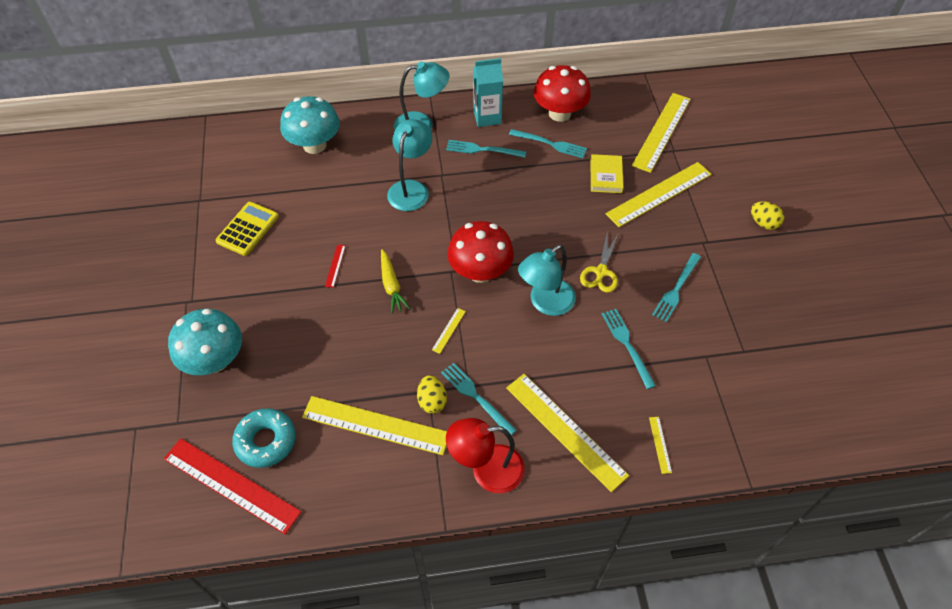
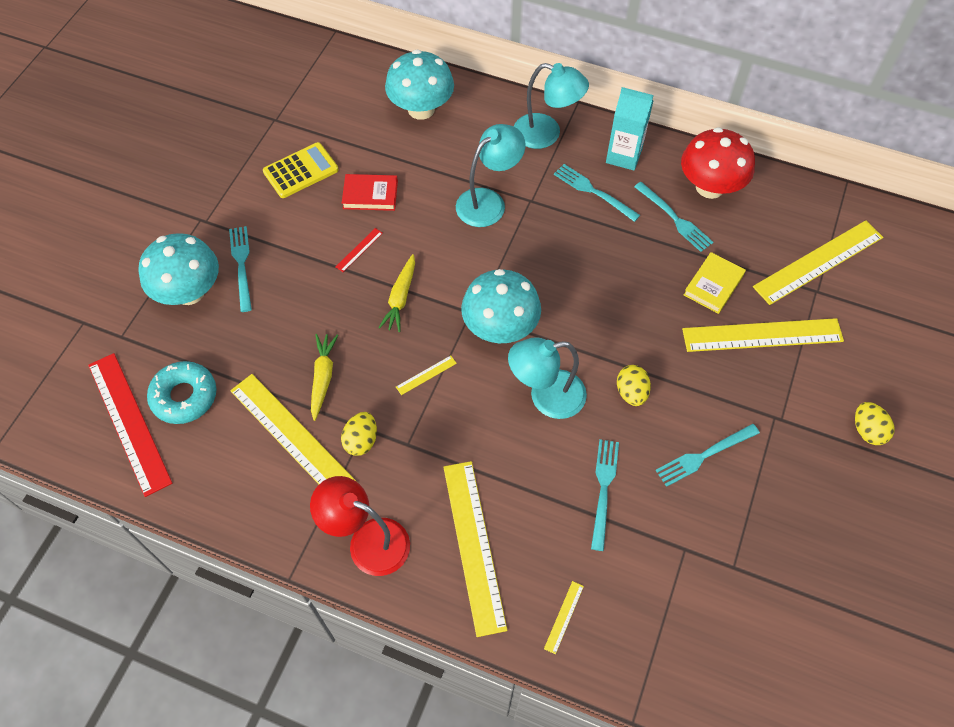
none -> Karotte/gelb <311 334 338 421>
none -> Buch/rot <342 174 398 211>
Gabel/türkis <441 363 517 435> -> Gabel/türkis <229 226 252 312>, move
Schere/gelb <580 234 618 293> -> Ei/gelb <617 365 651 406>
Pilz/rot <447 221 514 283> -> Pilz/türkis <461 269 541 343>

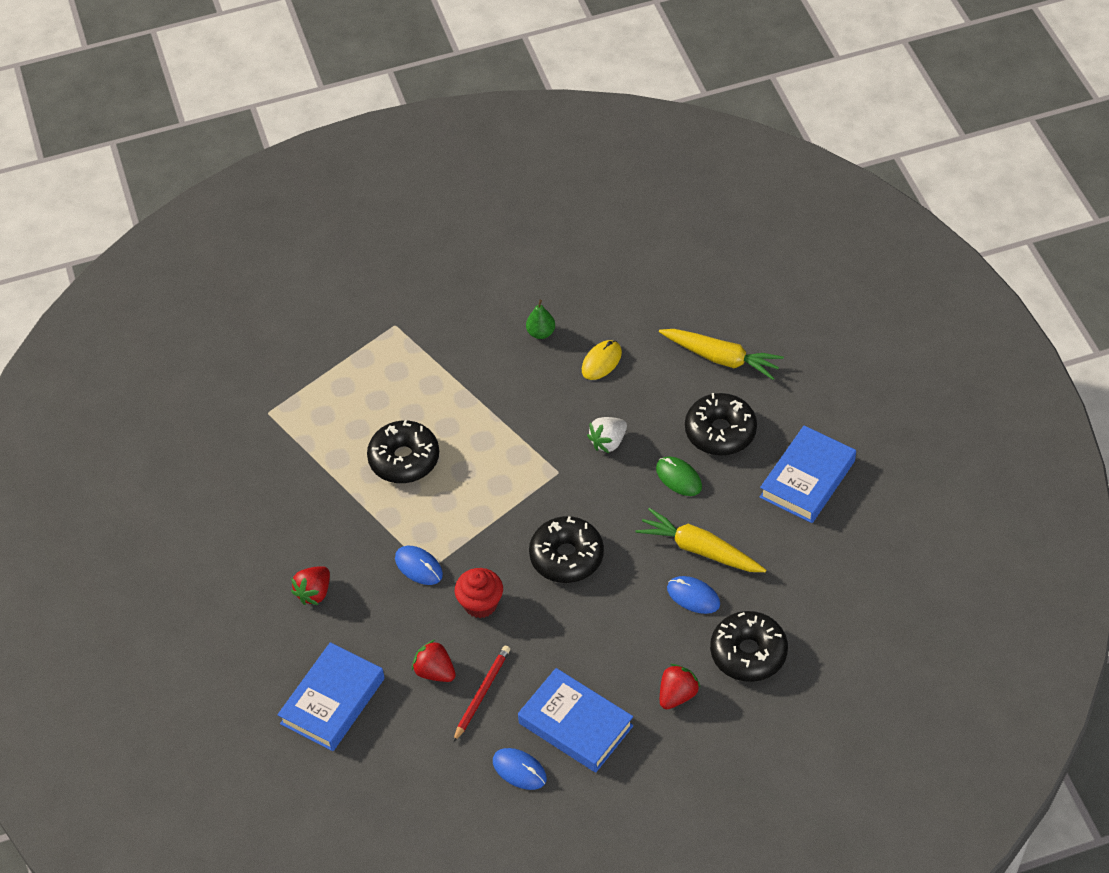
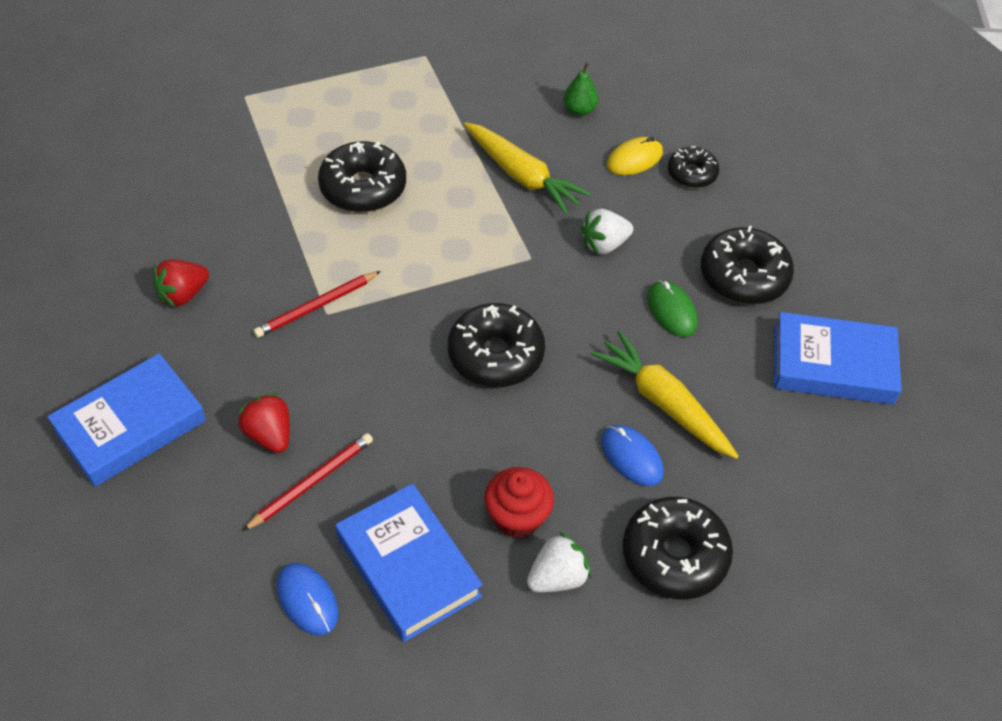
none -> Donut/schwarz <668 146 719 188>
Muffin/rot <455 568 503 618> -> Muffin/rot <484 467 554 538>, move
Karotte/gelb <659 329 784 380> -> Karotte/gelb <464 122 591 214>, move
Computermaus/blau <395 546 443 585> -> Bleistift/rot <253 271 381 338>
Erdbeere/rot <660 664 700 709> -> Erdbeere/weiß <527 532 591 592>
Buch/blau <760 425 856 523> -> Buch/blau <774 312 902 405>, 45 degrees clockwise

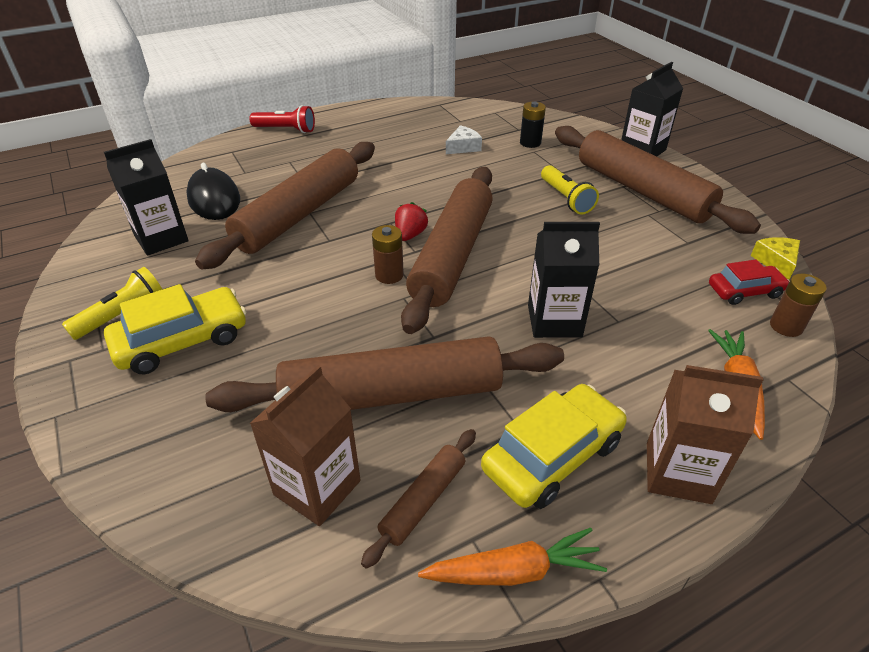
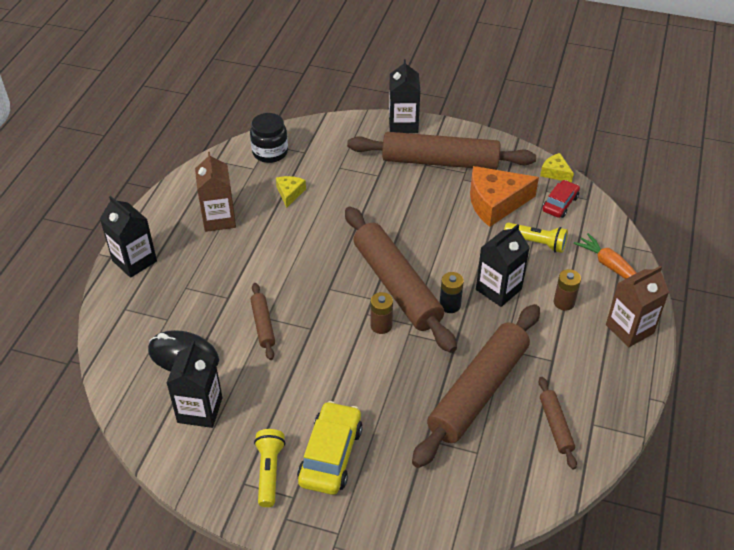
Erdbeere/rot <395 202 428 241> -> none
Karotte/orange <418 528 607 586> -> none
Auto/gelb <481 384 627 509> -> none
none -> Einmachglas/schwarz <250 113 288 163>
none -> Käse/orange <470 166 539 227>
Getränkekarton/braun <250 365 361 526> -> Getränkekarton/braun <195 152 236 232>, move
Batterie/schwarz <520 102 546 148> -> Batterie/schwarz <440 272 464 313>, move
Taschenlampe/gelb <541 165 599 215> -> Taschenlampe/gelb <504 222 568 253>, move
Batterie/braun <770 274 827 337> -> Batterie/braun <554 269 581 311>, move
Taschenlampe/rot <249 105 315 133> -> Getränkekarton/schwarz <100 196 157 278>
Käse/weiß <446 125 482 154> -> Käse/gelb <276 176 306 208>
Nudelholz/braun <195 142 375 270> -> Nudelholz/braun <251 283 275 360>, x0.45

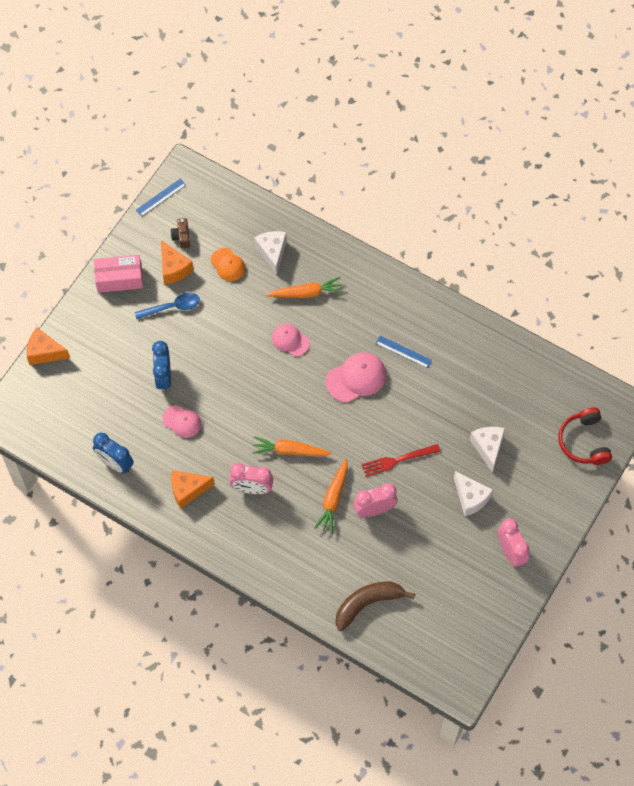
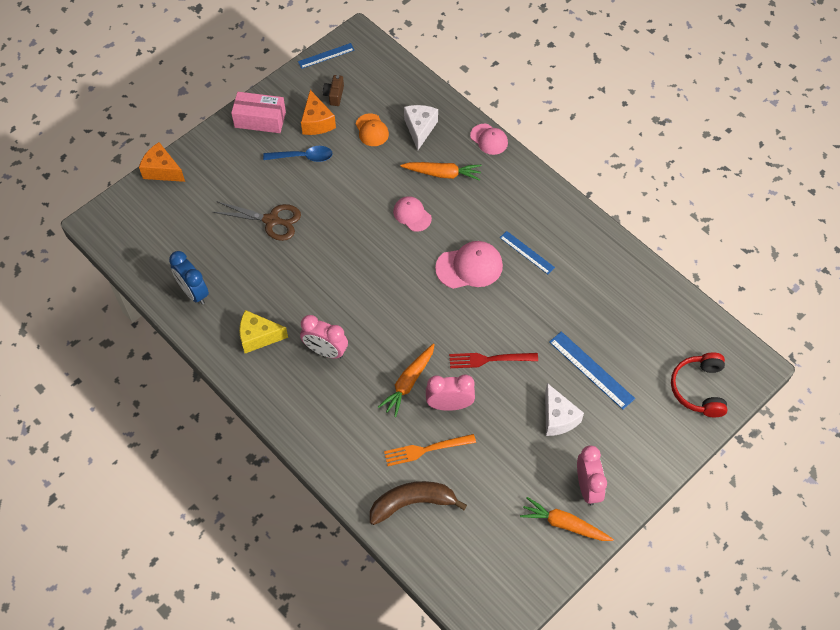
none -> Gabel/orange <384 434 476 466>
Kappe/rosa <162 405 201 438> -> Kappe/rosa <470 124 508 155>, move
Karotte/orange <252 436 332 456> -> Karotte/orange <520 497 614 541>, move
Wecker/blau <152 341 171 392> -> Schere/braun <213 201 301 241>
Käse/weiß <470 427 505 473> -> Lineal/blau <549 331 635 410>
Käse/orange <171 470 215 508> -> Käse/gelb <239 310 288 353>

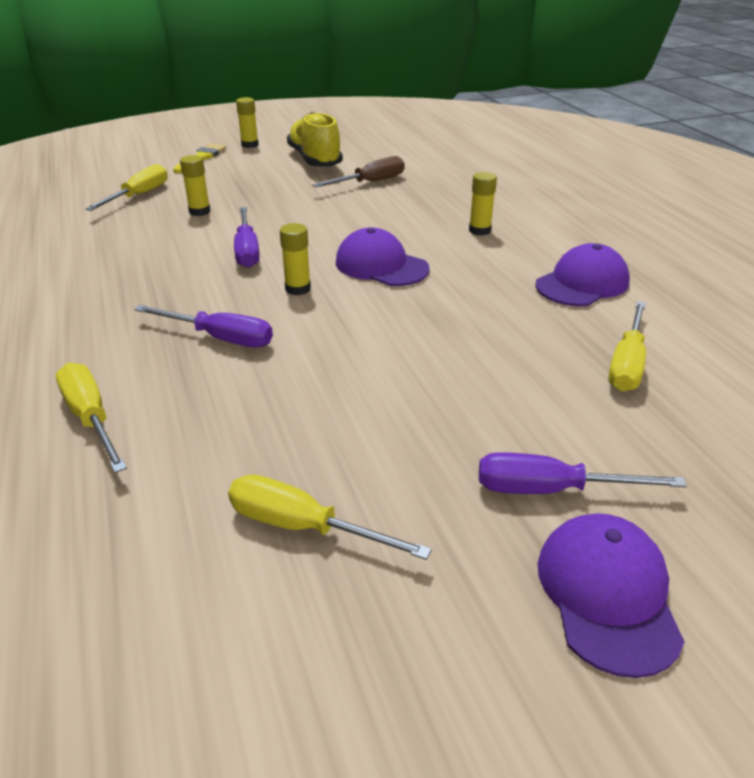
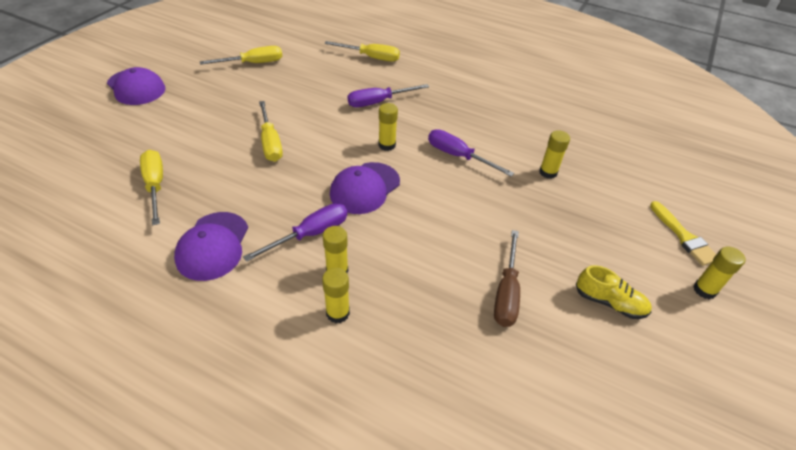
none -> Klebestift/gelb <322 268 350 323>
Schraubenzieher/gelb <86 164 168 211> -> Schraubenzieher/gelb <259 101 283 162>, move
Schraubenzieher/lila <479 452 687 494> -> Schraubenzieher/lila <243 203 347 262>, move
Kappe/lila <336 228 430 286> -> Kappe/lila <330 162 400 214>, 135 degrees clockwise
Schuh/gelb <287 112 343 167> -> Schuh/gelb <576 265 652 319>, x0.59

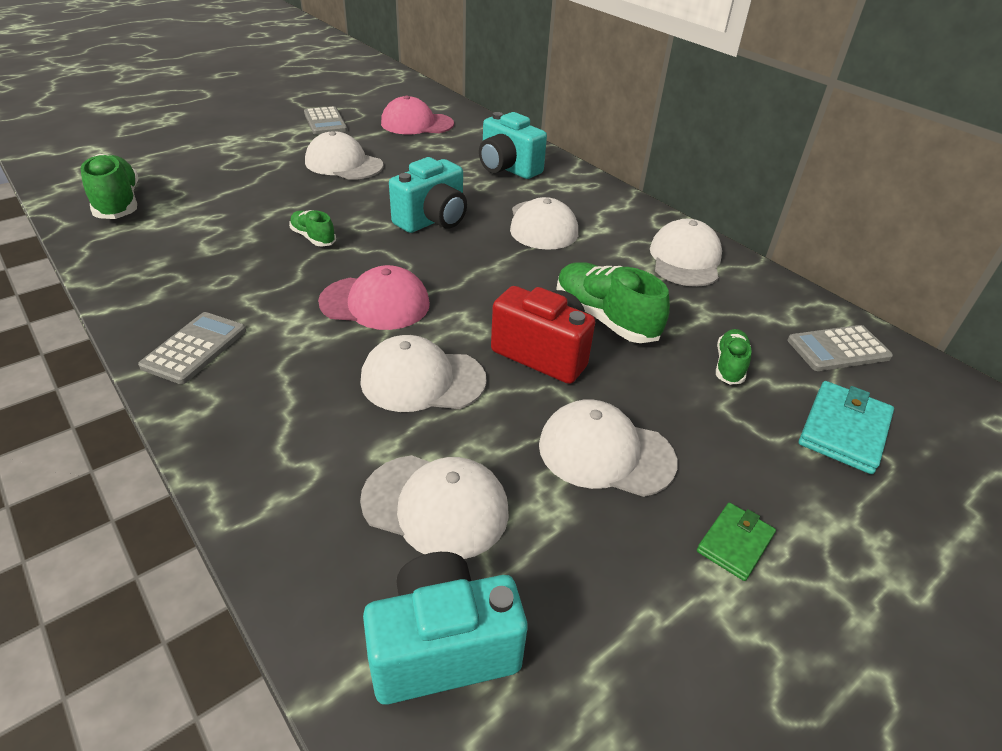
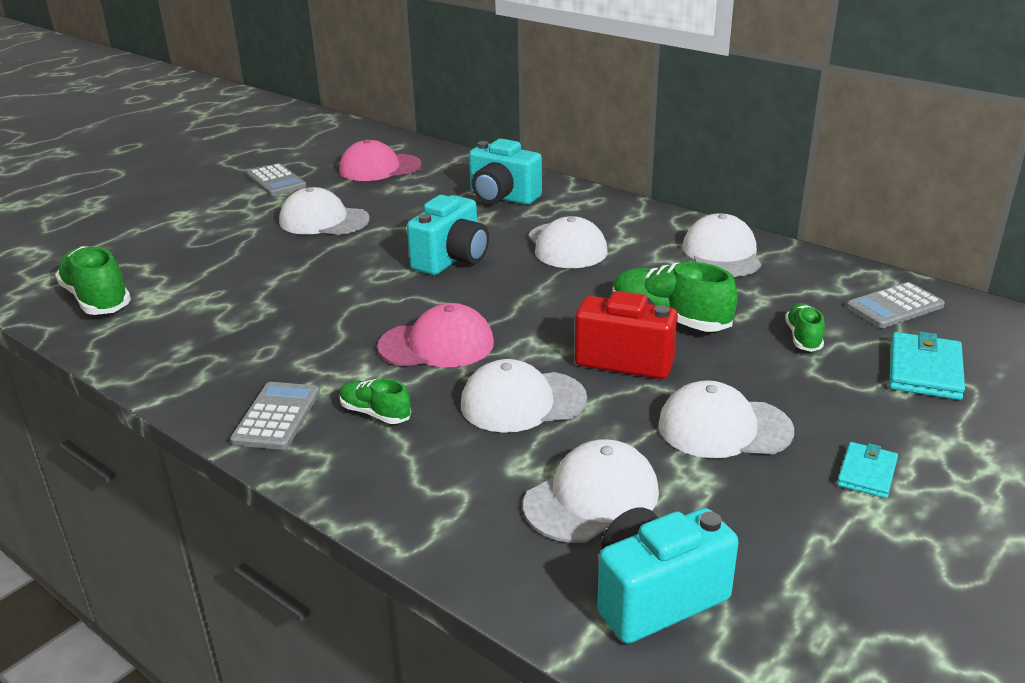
Schuh/grün <289 210 336 247> -> Schuh/grün <340 378 411 424>, move
Geldbörse/grün <697 503 776 581> -> Geldbörse/türkis <837 442 898 498>
Kappe/weiß <360 455 509 559> -> Kappe/weiß <523 439 659 543>, 45 degrees counterclockwise

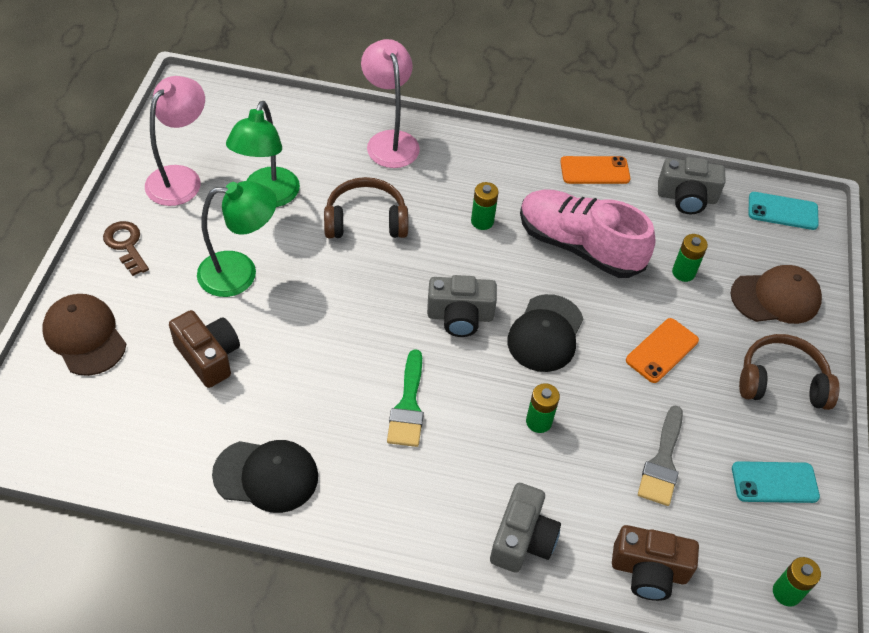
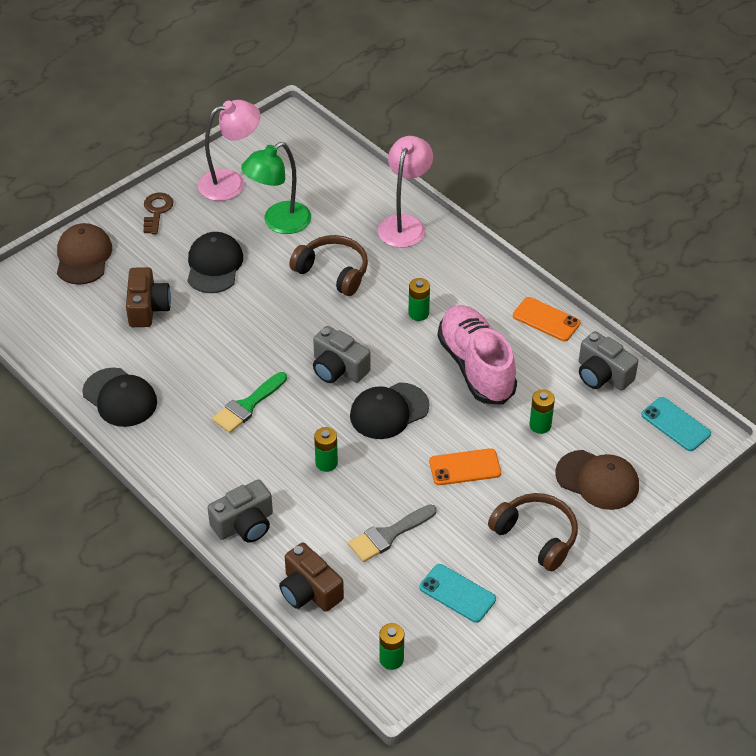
Lampe/grün <197 181 277 297> -> Kappe/schwarz <187 232 243 293>

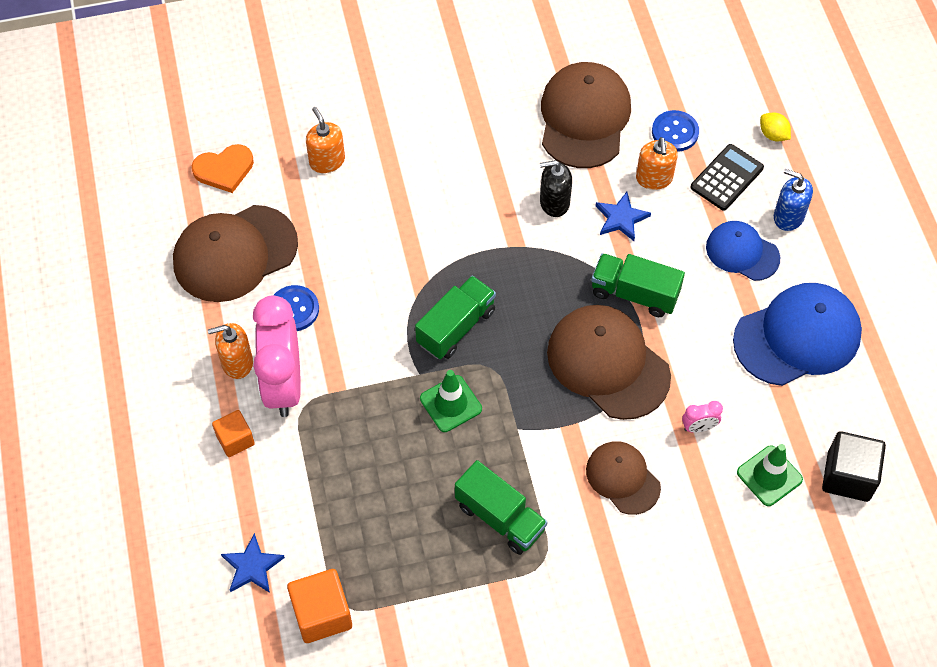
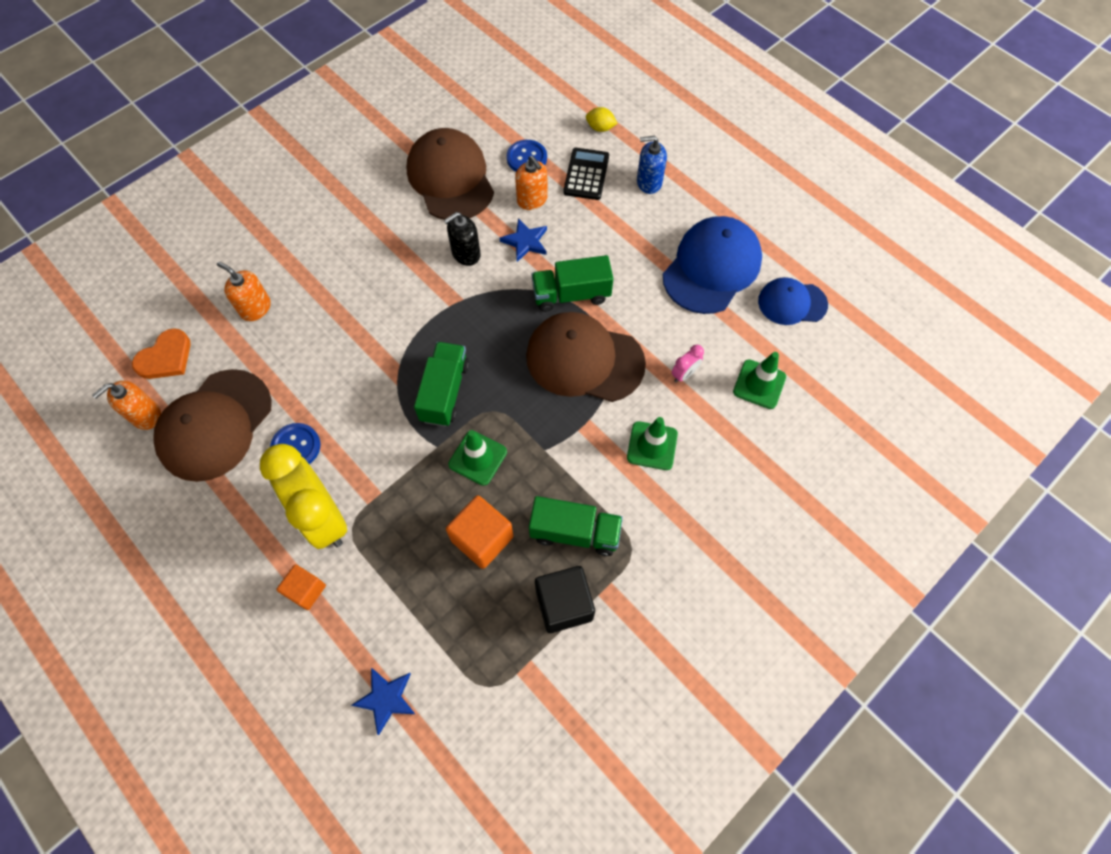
Seifenspender/orange <208 323 253 379> -> Seifenspender/orange <92 381 161 430>, move
Kubus/orange <287 569 352 643> -> Kubus/orange <446 495 514 569>, move
Kappe/blau <706 221 780 281> -> Kappe/blau <758 277 828 325>, move
Kubus/schwarz <822 431 886 502> -> Kubus/schwarz <535 566 595 633>, move
Kappe/braun <586 441 661 515> -> Leitkegel/grün <627 417 678 470>
Wecker/rosa <253 295 301 417> -> Wecker/gelb <260 444 347 549>

